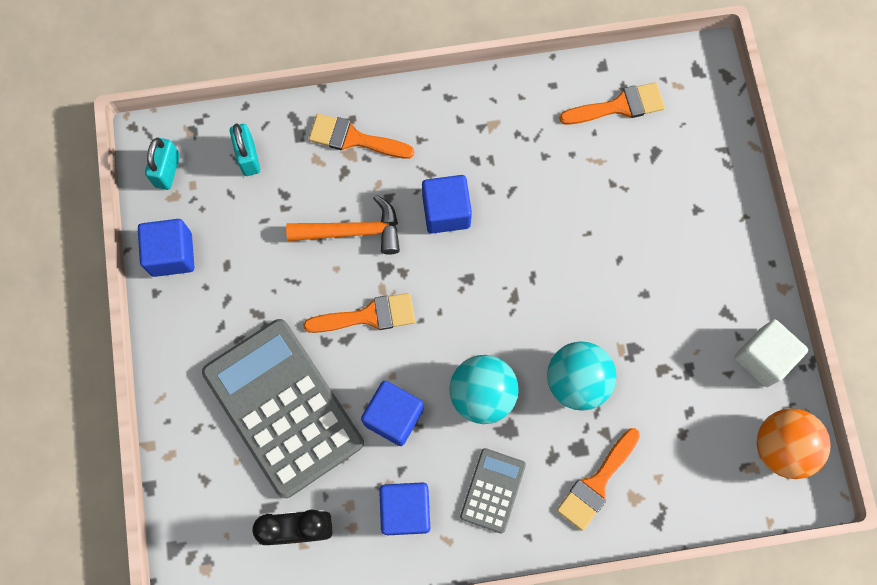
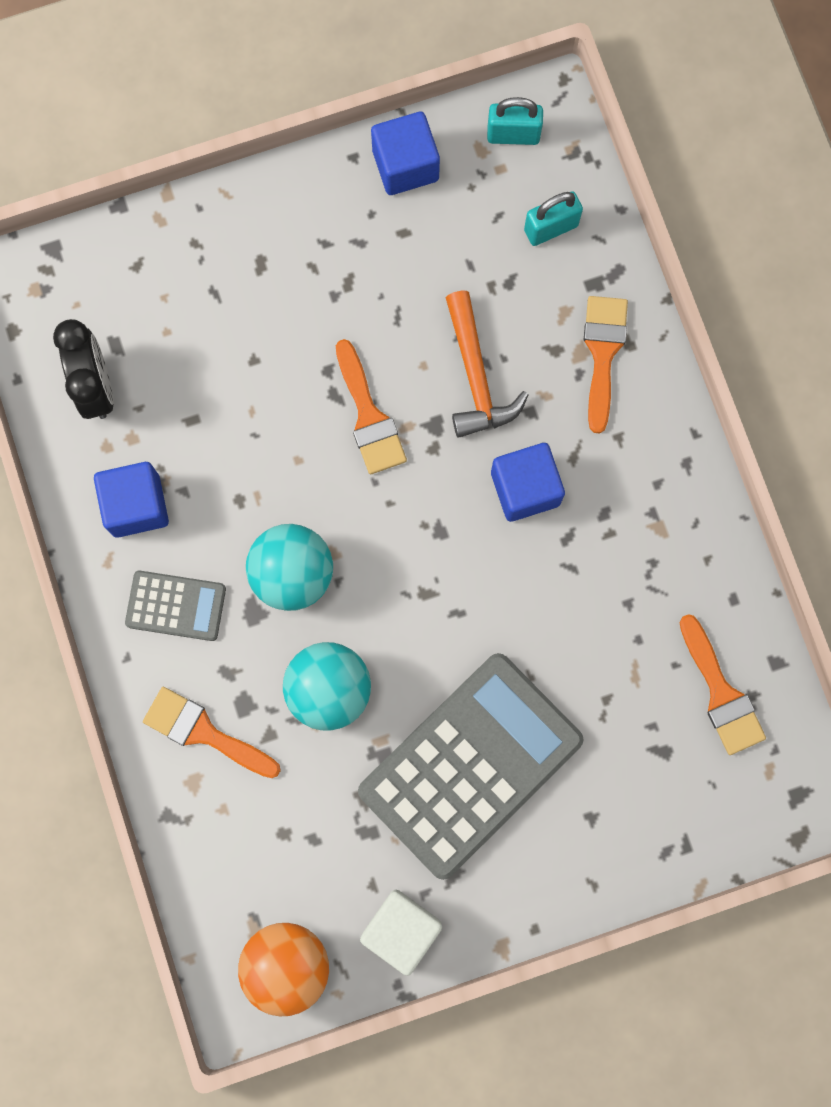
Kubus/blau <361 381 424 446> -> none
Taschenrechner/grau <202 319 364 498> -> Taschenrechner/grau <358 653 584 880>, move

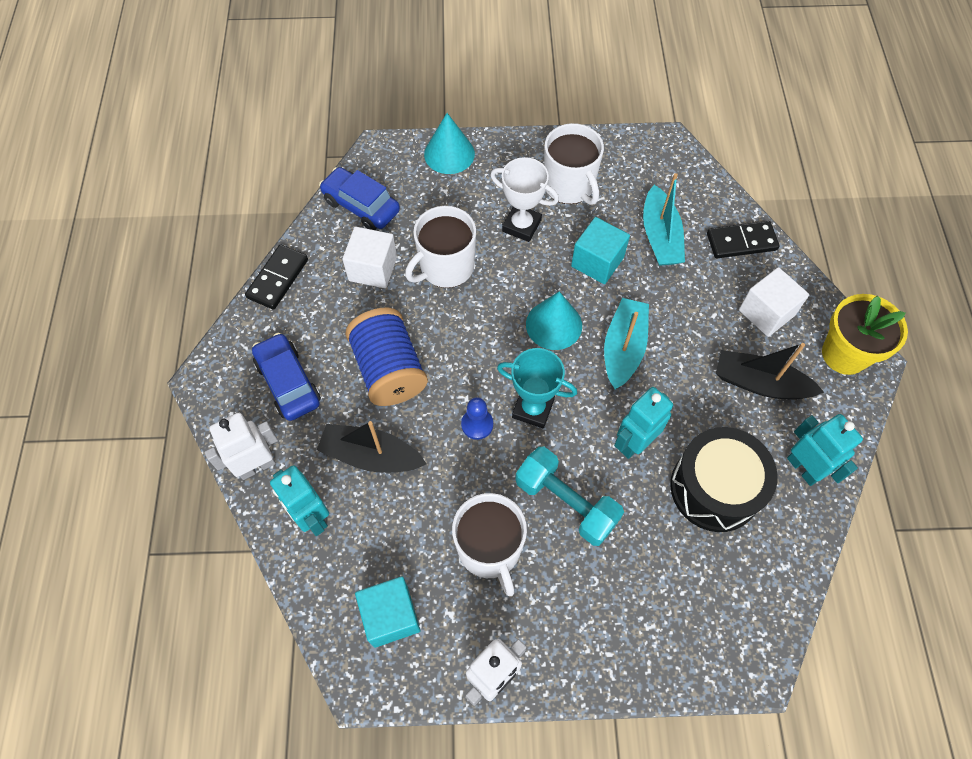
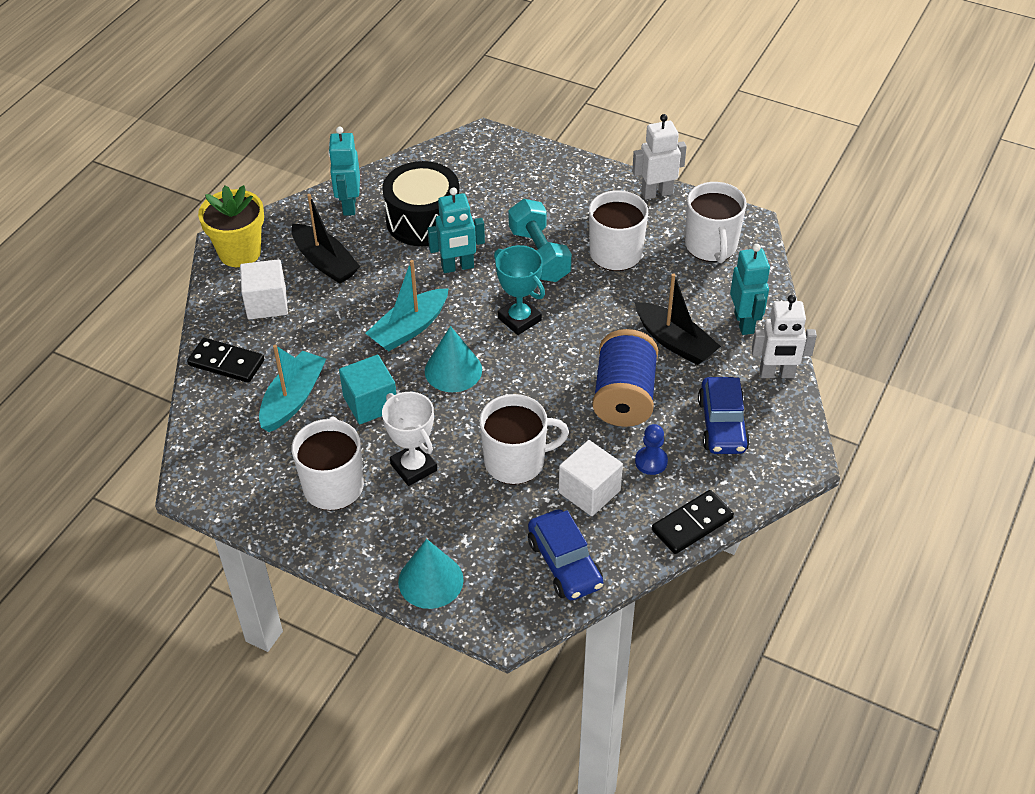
Bauer/blau <461 397 493 440> -> Bauer/blau <635 424 668 475>, move
Kubus/türkis <355 576 420 648> -> Tasse/weiß <685 182 747 263>

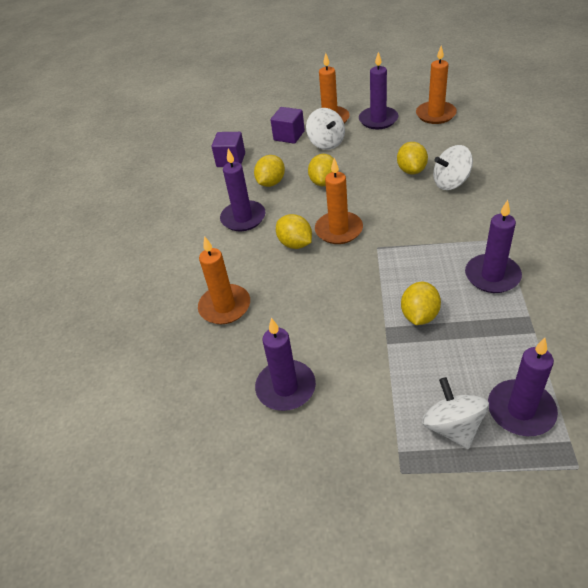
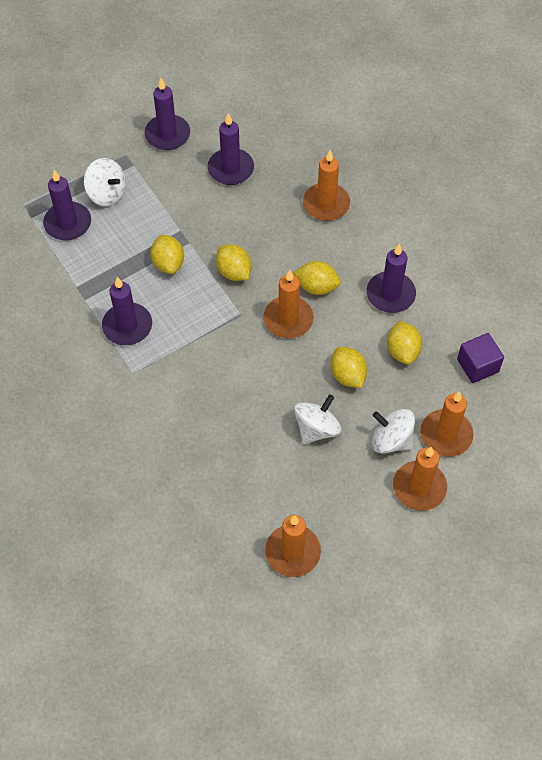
Kerze/lila <359 52 398 129> -> Kerze/lila <145 78 190 150>, move
Zitrone/gelb <397 142 428 174> -> Zitrone/gelb <216 244 251 281>, move
Kreisel/weiß <433 145 473 190> -> Kreisel/weiß <294 394 342 444>, move
Kubus/lila <271 107 305 144> -> Kerze/orange <420 391 473 457>

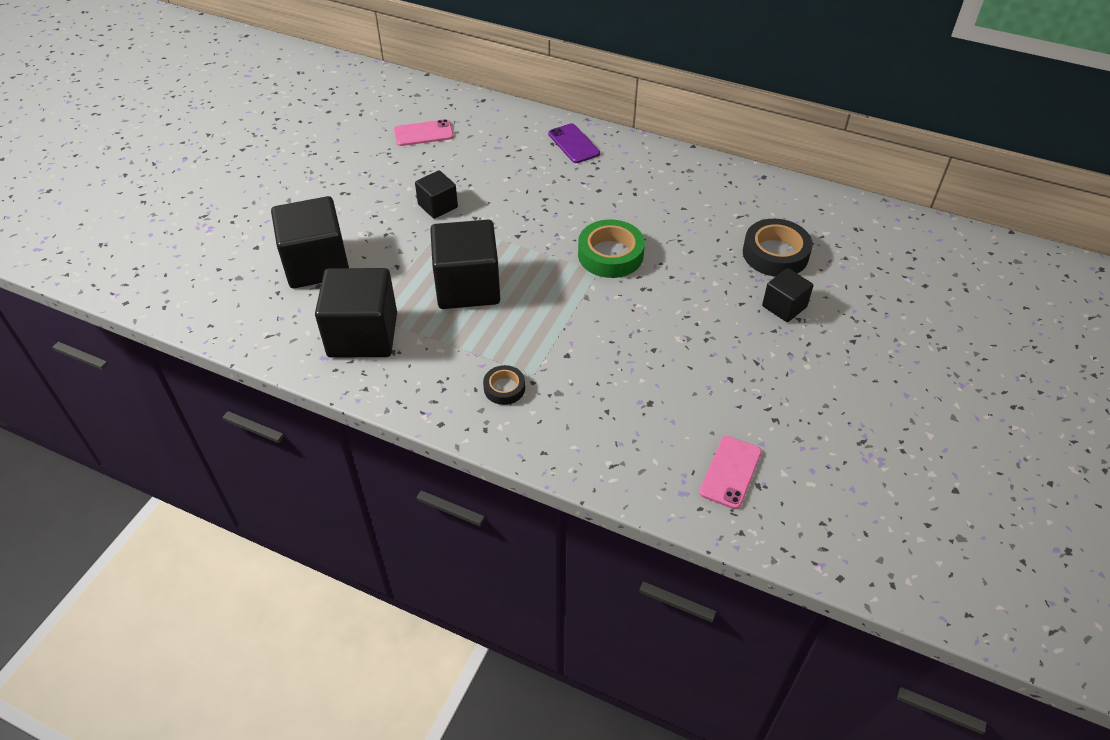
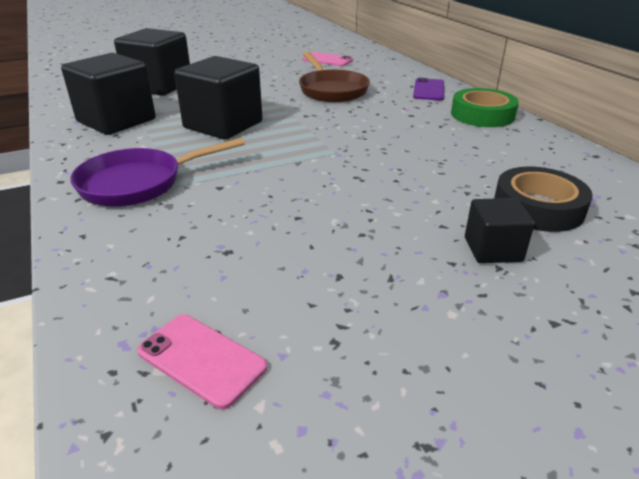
Kubus/schwarz <415 170 458 219> -> none
none -> Pfanne/braun <299 52 370 102>
Klebeband/grün <578 219 645 278> -> Klebeband/grün <451 88 519 127>, move
Klebeband/schwarz <483 365 525 405> -> Pfanne/lila <70 138 245 207>
Handy/rosa <699 436 762 509> -> Handy/rosa <137 314 267 409>, 60 degrees clockwise

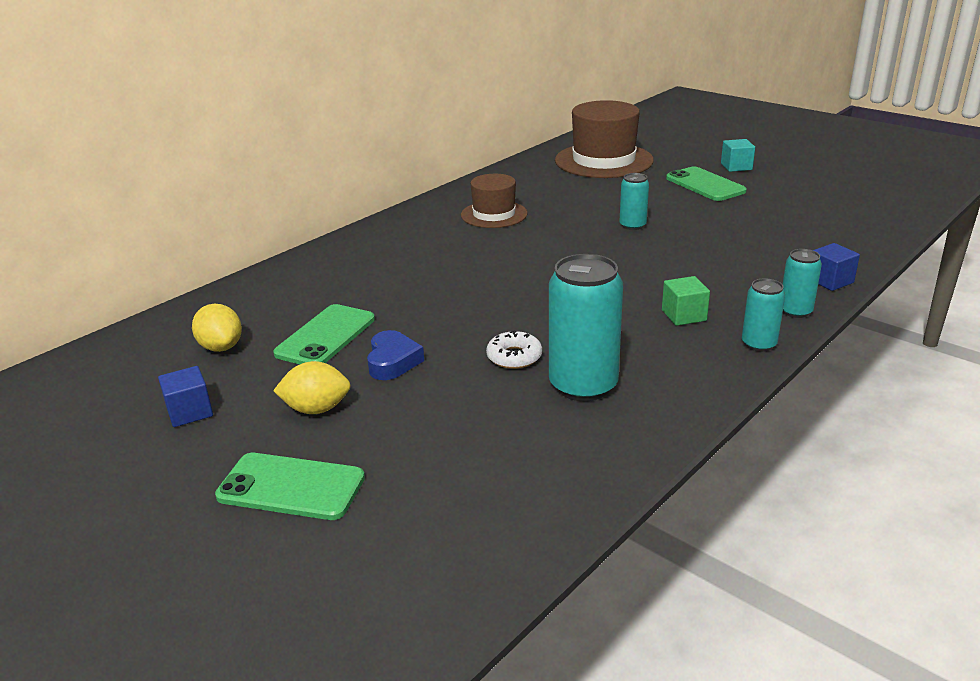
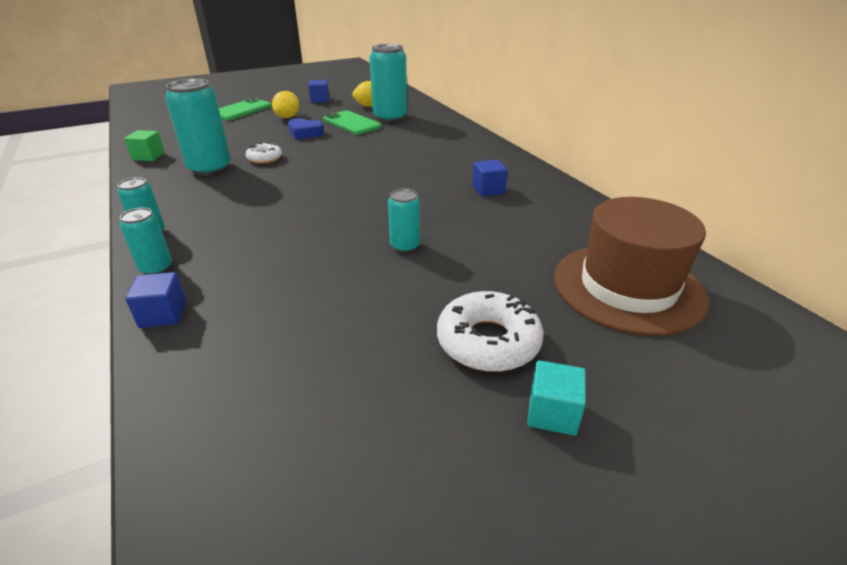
none -> Dose/türkis <370 44 407 122>
Kubus/grün <662 276 710 326> -> Kubus/grün <124 130 165 161>, move
Hut/braun <461 174 528 228> -> Kubus/blau <472 160 508 196>
Handy/grün <666 166 747 201> -> Donut/weiß <437 291 544 372>

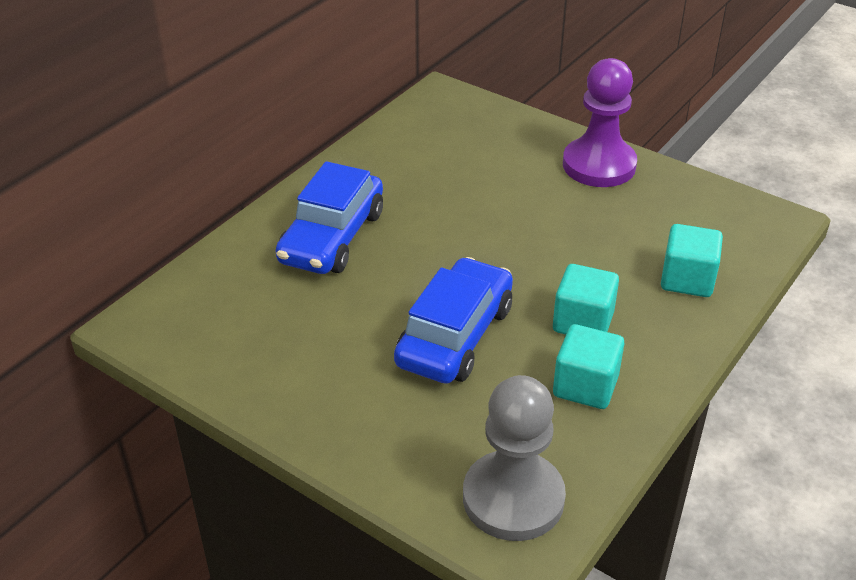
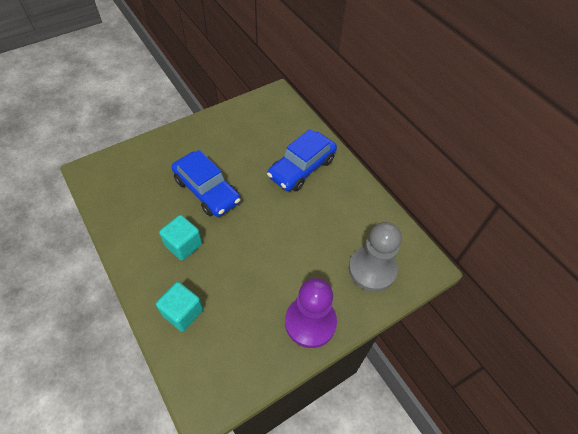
Kubus/türkis <553 324 624 409> -> none
Bauer/grau <463 375 566 541> -> Bauer/grau <349 222 402 292>, move
Auto/blau <275 161 383 274> -> Auto/blau <267 129 337 191>, 90 degrees counterclockwise

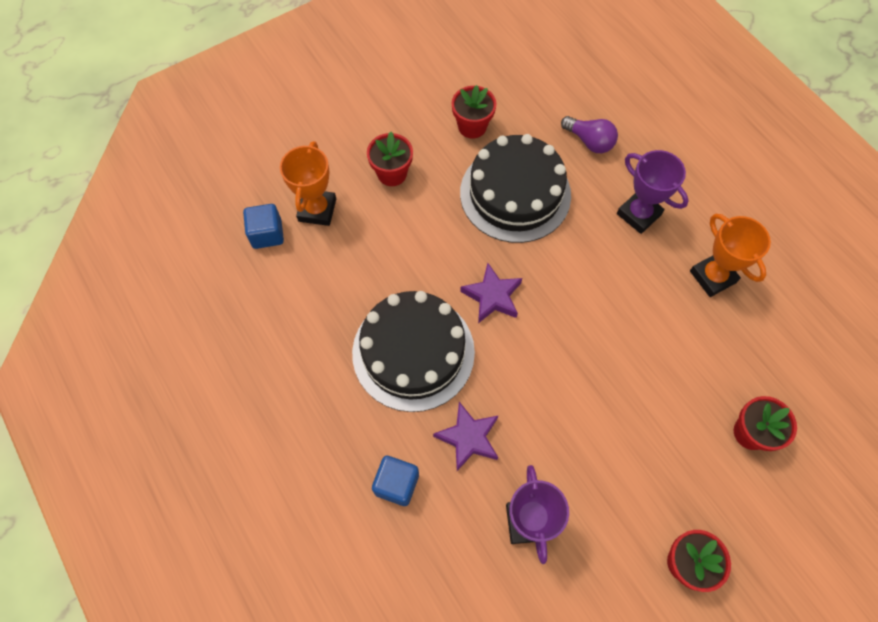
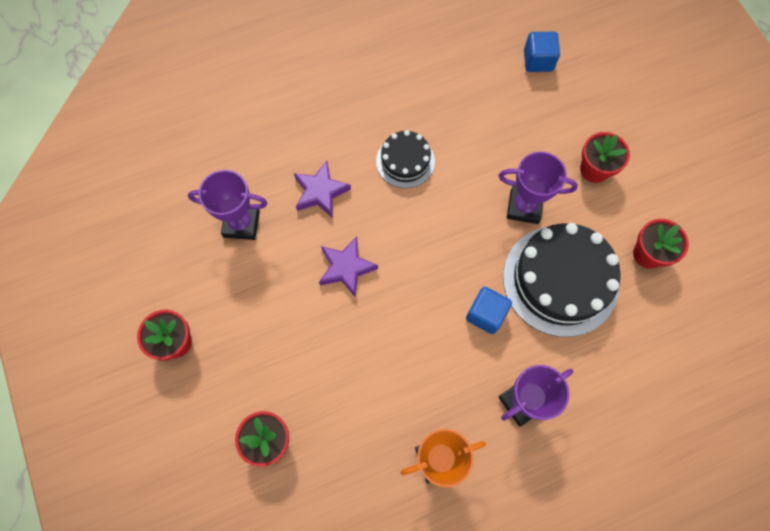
Pokal/orange <280 141 336 226> -> none
Glühbirne/lila <561 116 618 153> -> none
none -> Pokal/lila <498 151 578 224>
Kubus/blau <372 456 419 506> -> Kubus/blau <466 287 512 334>, move
Stern/lila <460 263 522 323> -> Stern/lila <319 237 378 297>, move
Kuchen/schwarz <352 291 475 412> -> Kuchen/schwarz <376 130 435 188>, x0.54

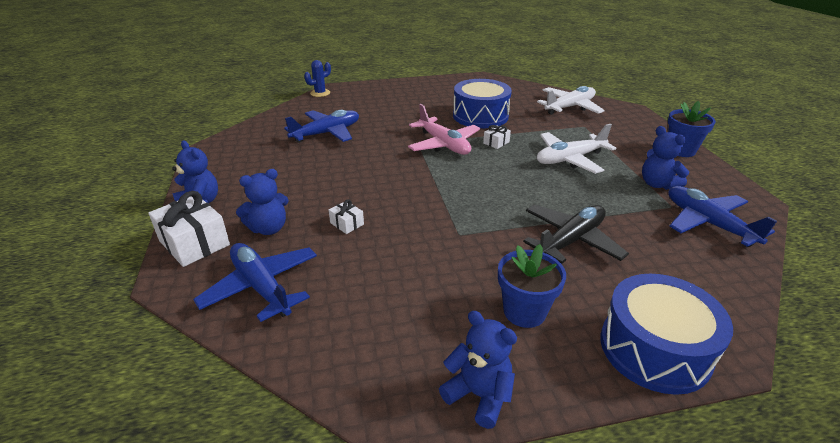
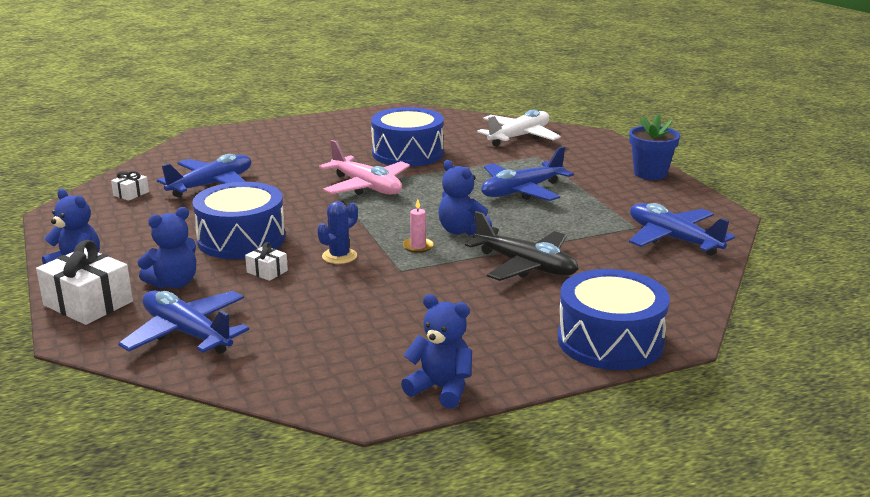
Blumentopf/blau <498 244 566 328> -> none
none -> Trommel/blau <192 182 285 259>
none -> Kerze/rosa <403 199 434 253>
Kaktus/blau <304 60 331 97> -> Kaktus/blau <317 201 358 264>, move
Geschenk/weiß <483 125 511 149> -> Geschenk/weiß <111 171 149 201>, move
Teddybär/blau <642 126 689 190> -> Teddybär/blau <439 160 492 235>, move
Flugzeug/weiß <537 124 616 174> -> Flugzeug/blau <481 146 574 201>
Flugzeug/schwarz <523 204 629 264> -> Flugzeug/schwarz <465 211 578 281>, 90 degrees clockwise

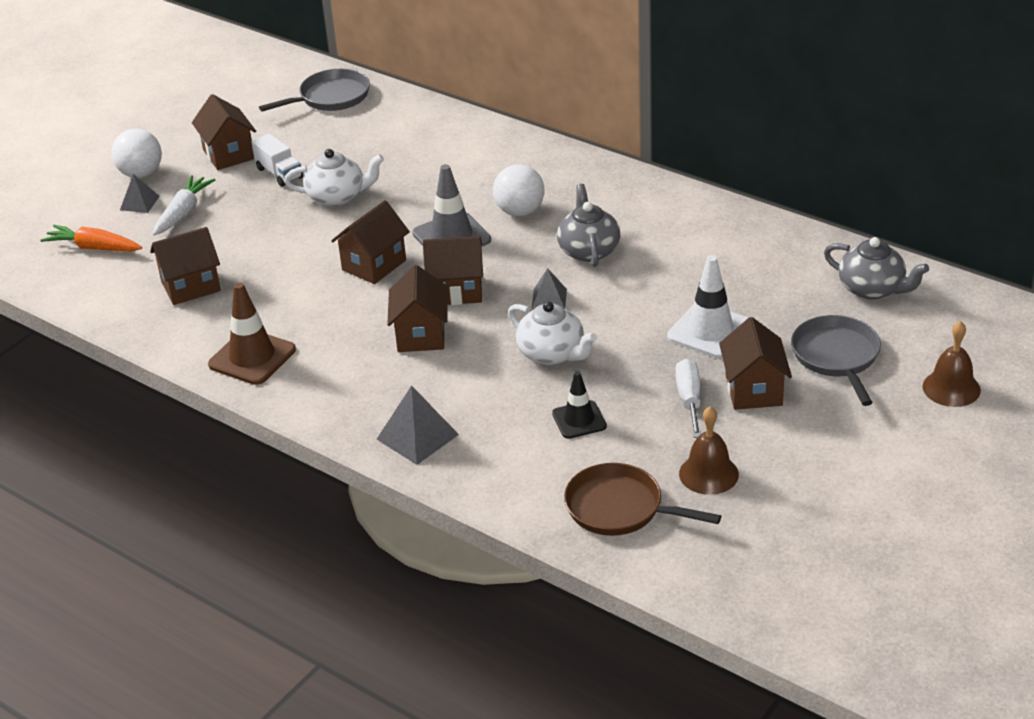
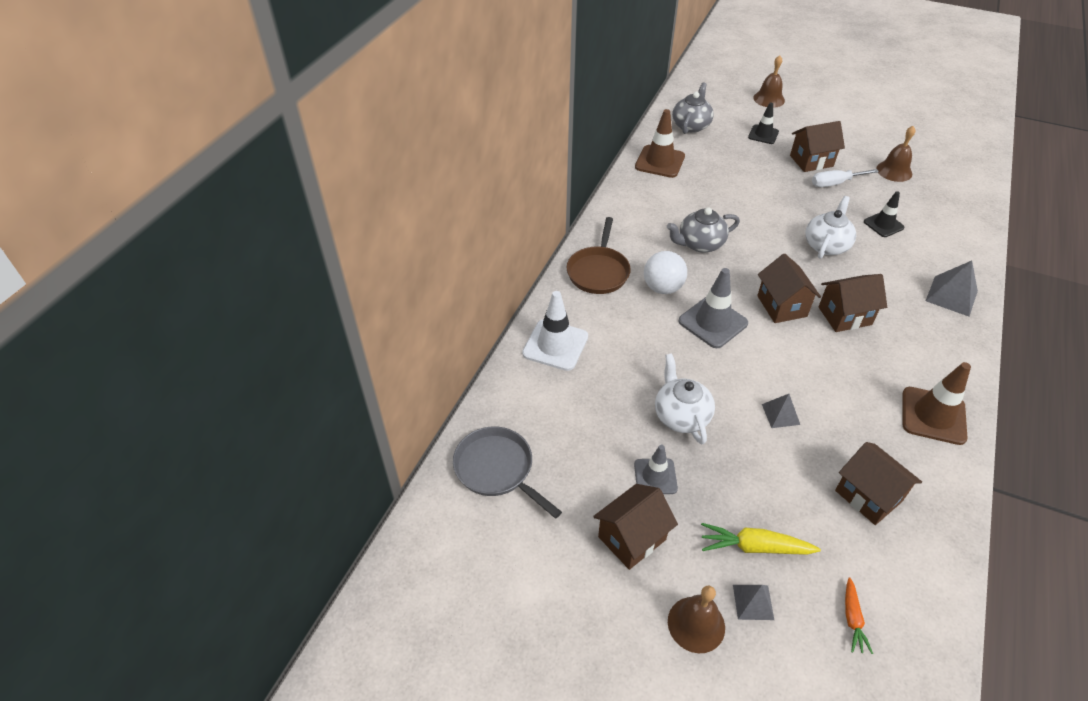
Haus/braun <331 200 410 284> -> none
none -> Leitkegel/braun <635 109 685 178>
Pyramide/grau <532 268 567 309> -> Pyramide/grau <762 394 800 428>, move
Pfanne/braun <564 463 721 536> -> Pfanne/braun <567 217 631 294>, move
Leitkegel/weiß <667 255 748 359> -> Leitkegel/weiß <522 291 588 371>, move
Ball/weiß <111 129 162 178> -> Glocke/braun <668 585 725 653>
Lastwagen/weiß <251 134 303 187> -> Leitkegel/grau <634 445 678 494>
Pfanne/grau <791 315 881 406> -> Leitkegel/schwarz <748 102 779 144>
Karotte/weiß <153 175 215 236> -> Karotte/gelb <701 523 821 555>
Karotte/orange <41 225 142 251> -> Karotte/orange <845 577 873 654>, x0.62

